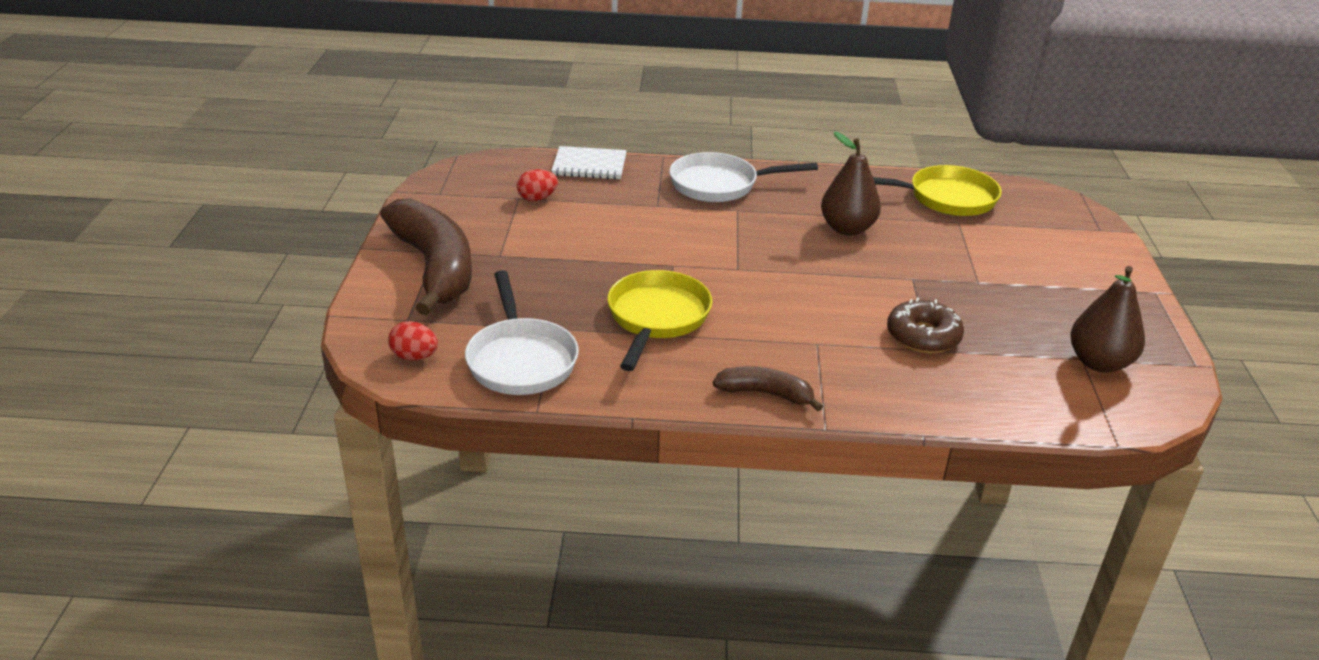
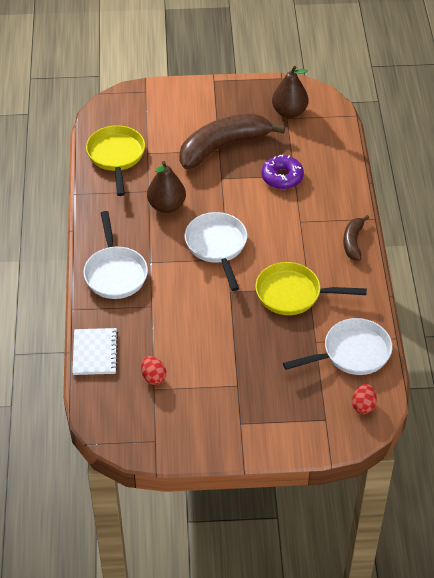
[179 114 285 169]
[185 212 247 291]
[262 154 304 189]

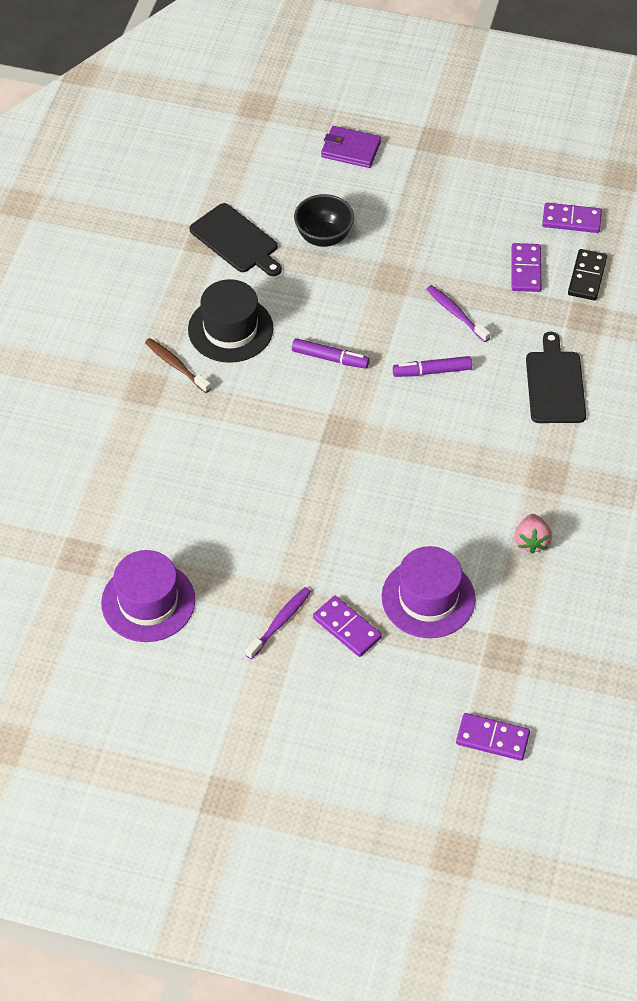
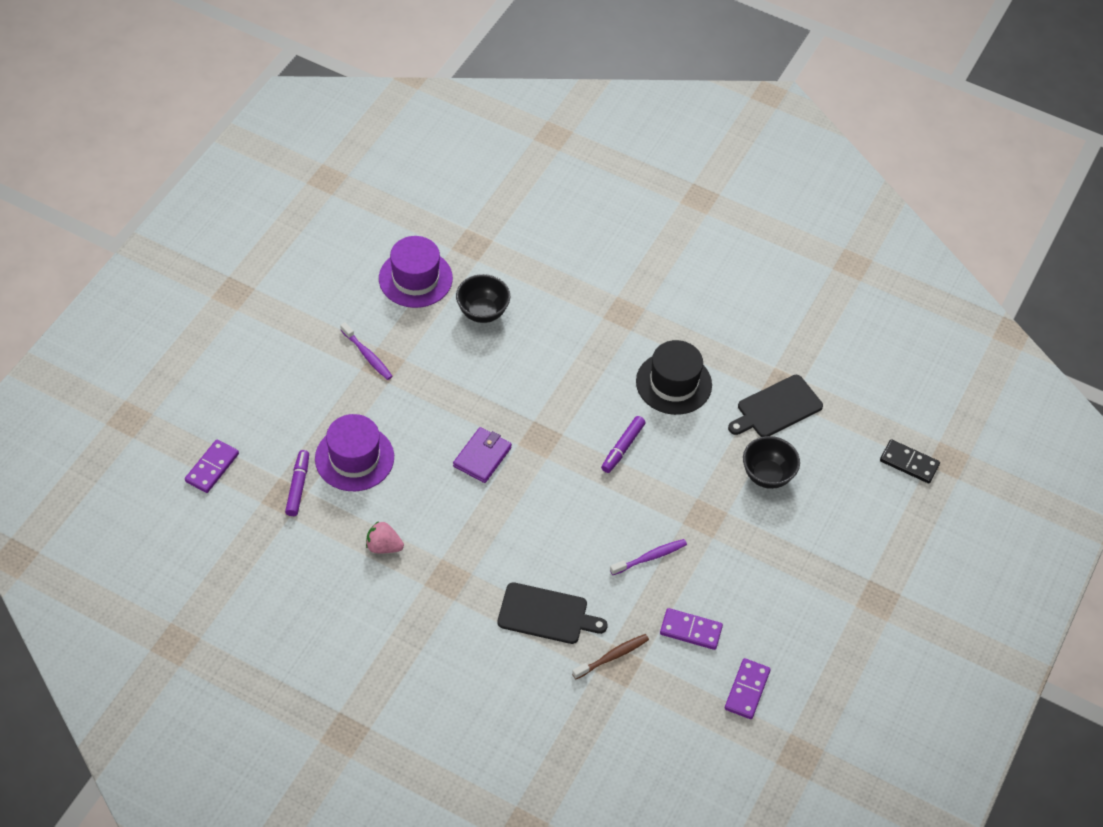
[285 450 309 516]
[453 427 512 483]
[456 274 510 323]
[572 634 649 679]
[880 439 940 483]
[313 596 382 657] (first image)

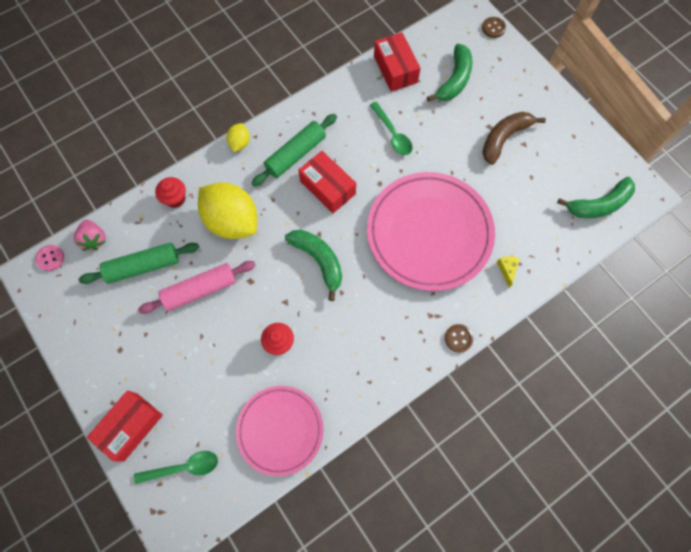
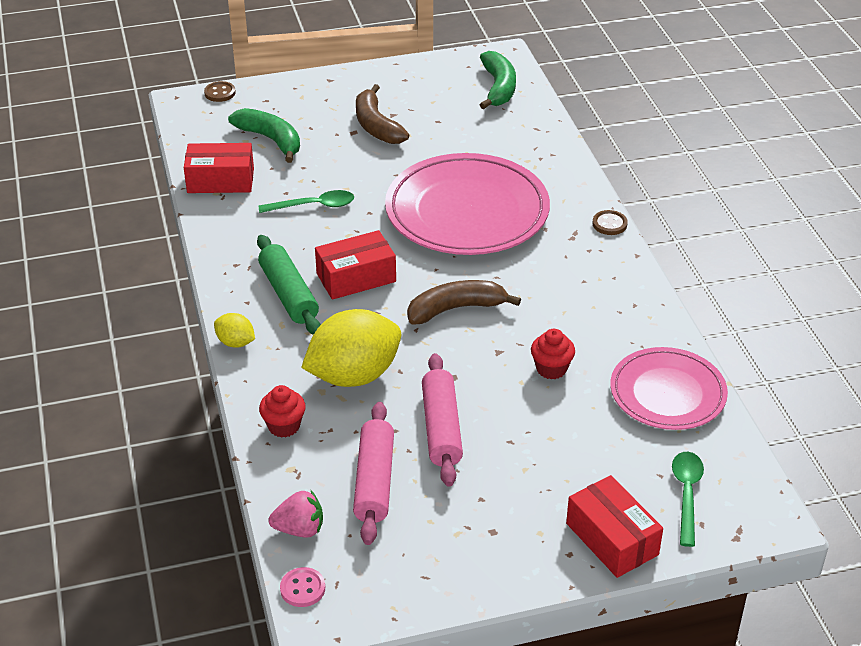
[353 402 394 545]
[407 280 521 325]
[497 257 520 288] (first image)

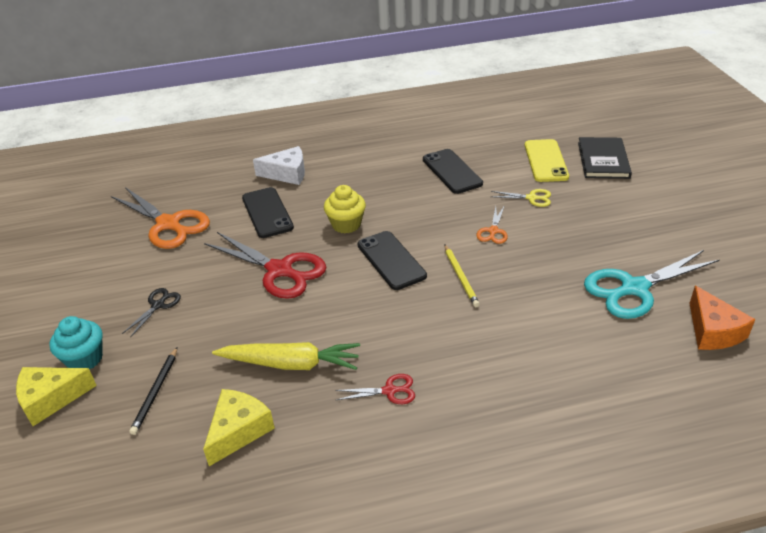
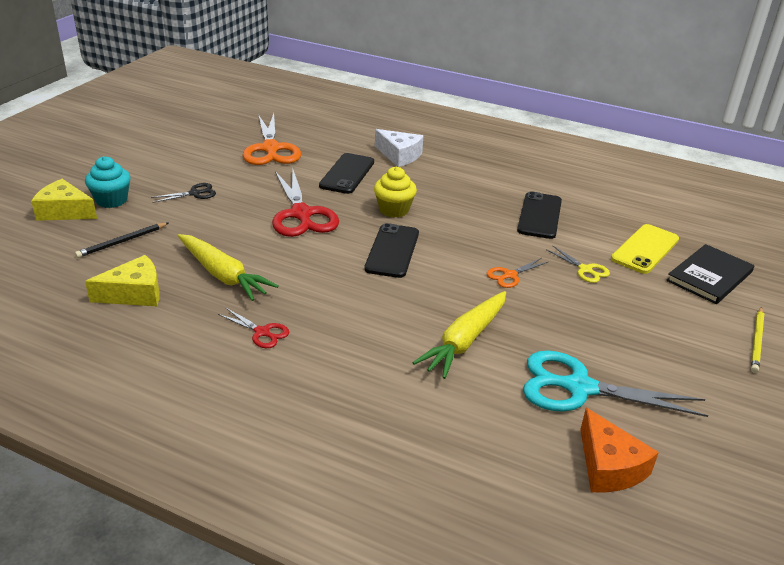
[412 291 506 379]
[580 408 659 493]
[751 307 764 373]

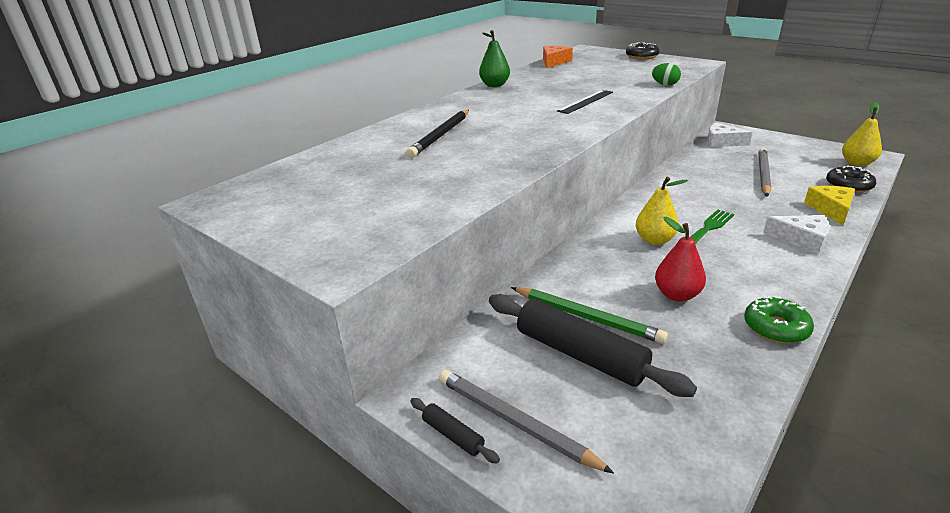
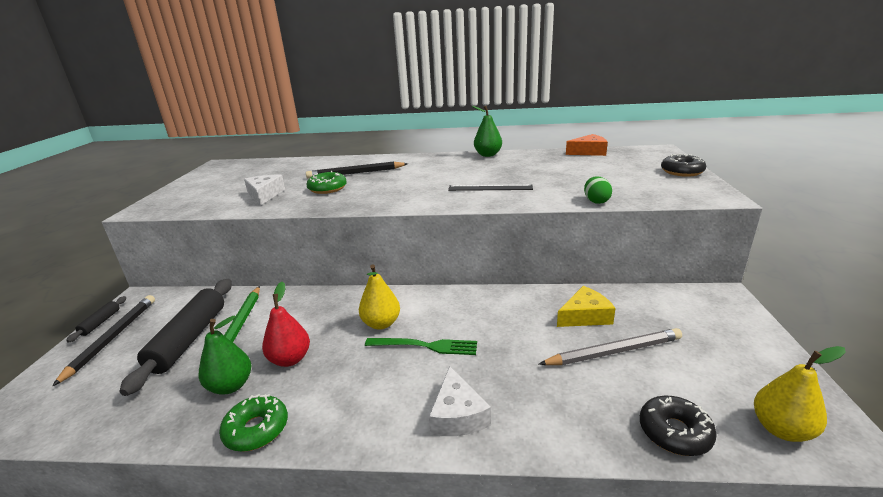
[52 295 155 386]
[199 315 251 395]
[244 175 285 206]
[307 171 347 194]
[557 286 616 327]

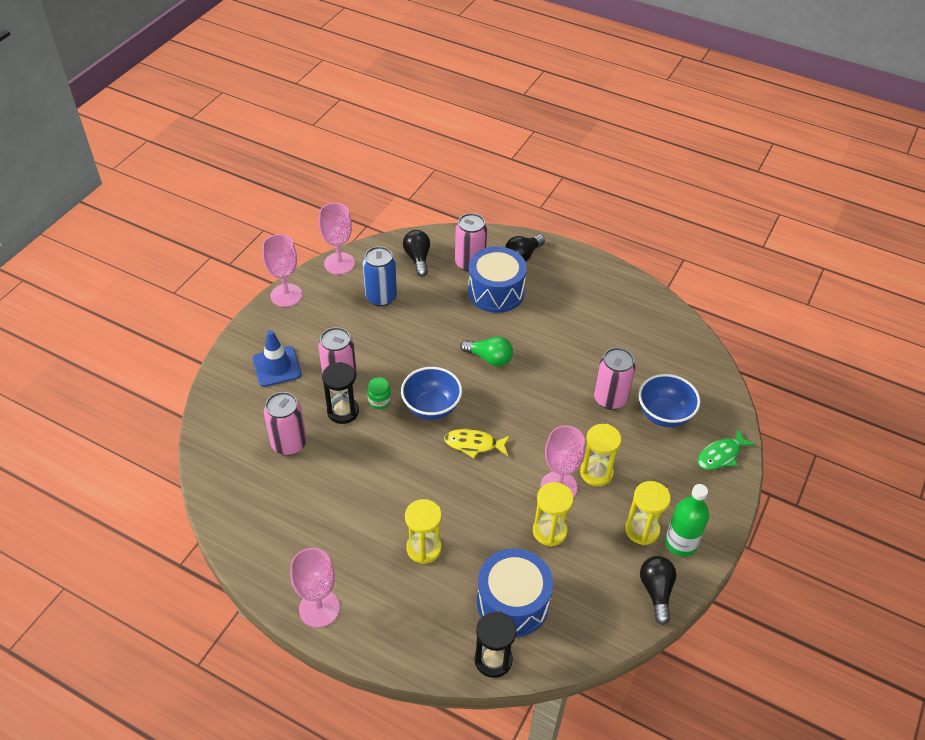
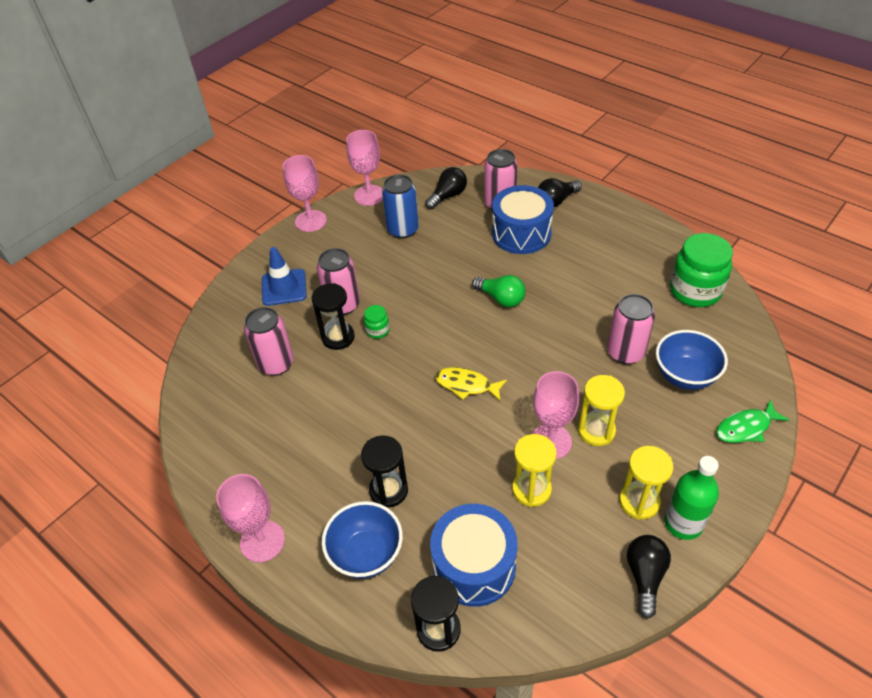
[322 501 403 579]
[361 435 408 508]
[425 167 467 209]
[670 233 733 307]

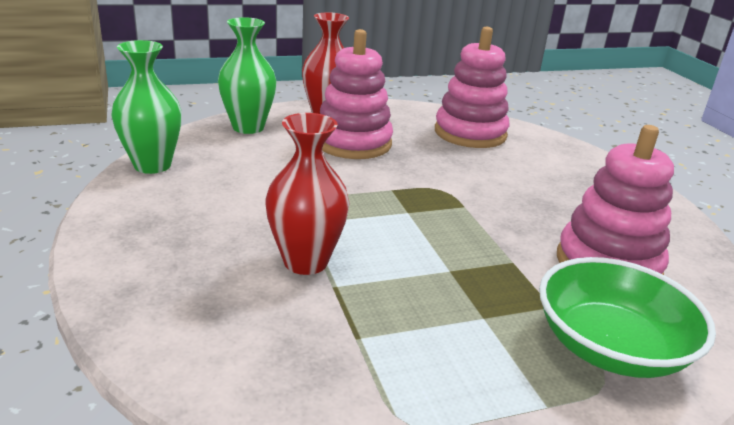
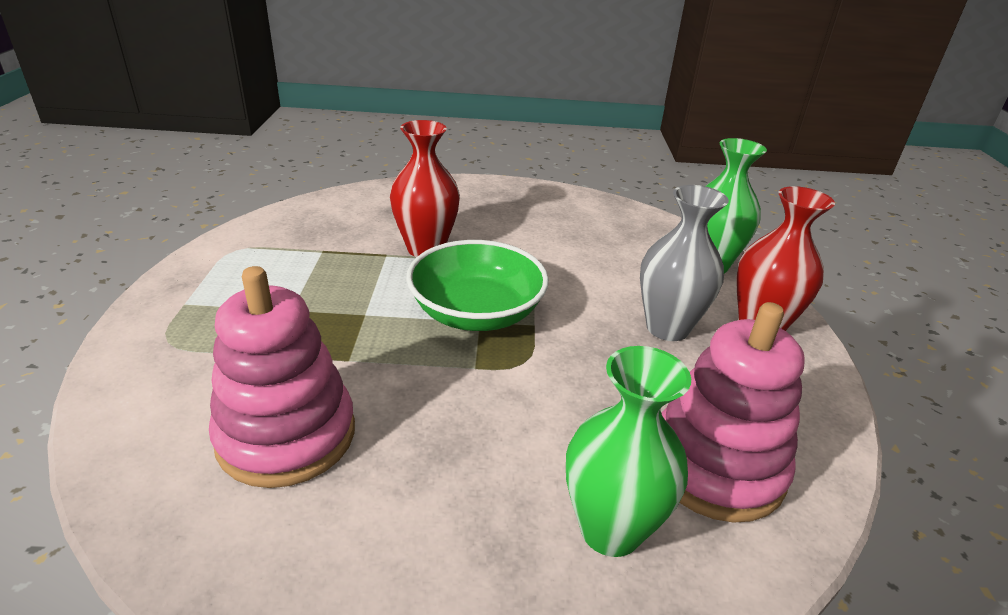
[406 240 549 331]
[566 346 691 557]
[640 185 729 341]

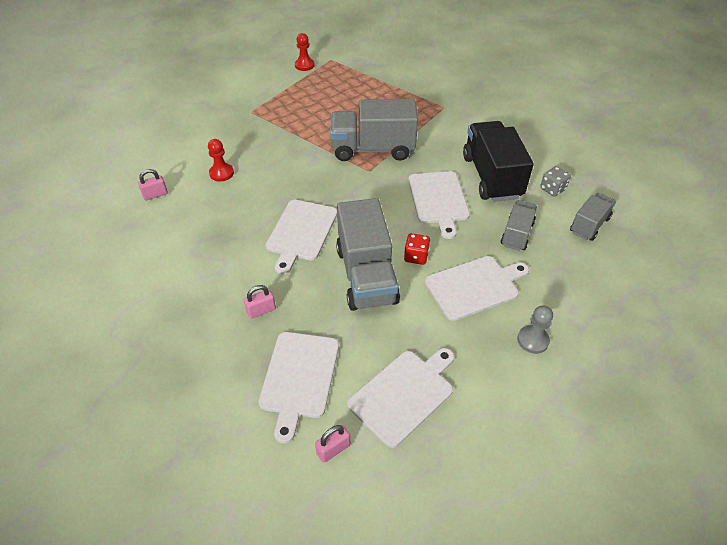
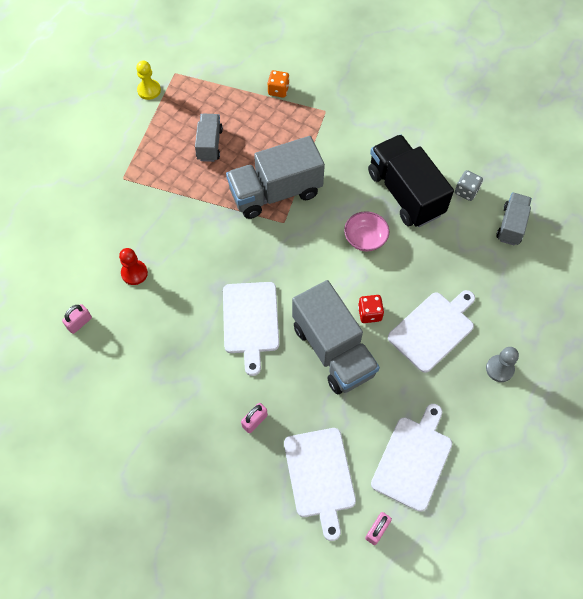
[136 61 161 100]
[195 114 223 162]
[267 70 289 98]
[344 211 389 251]

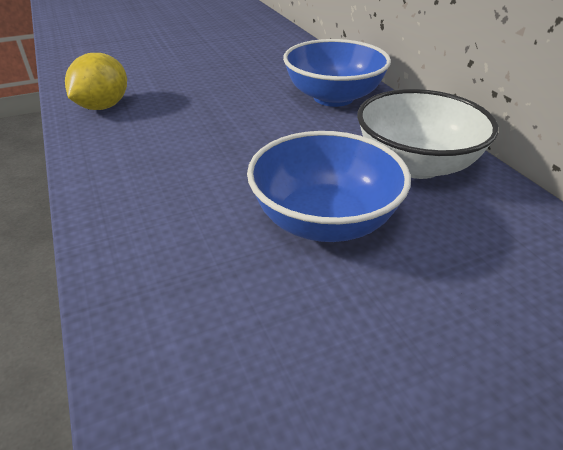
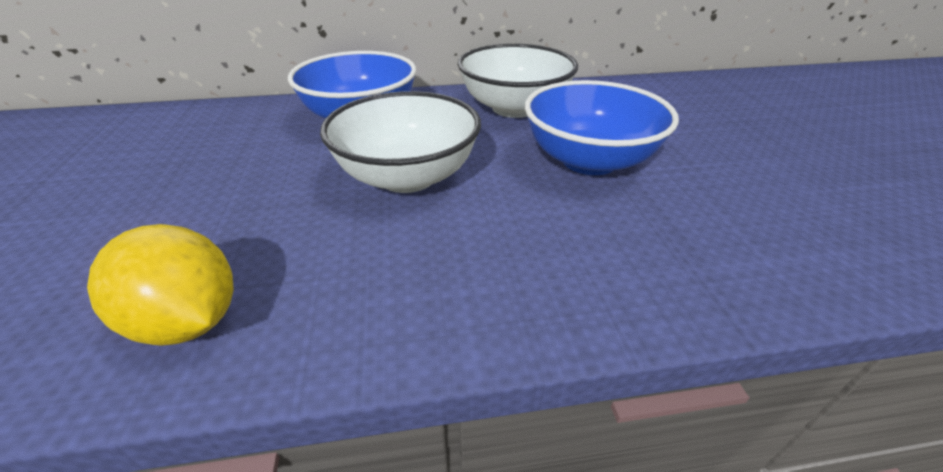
[320 91 481 193]

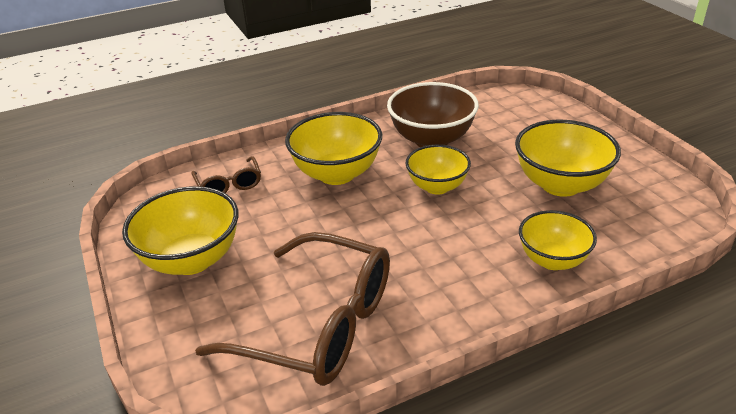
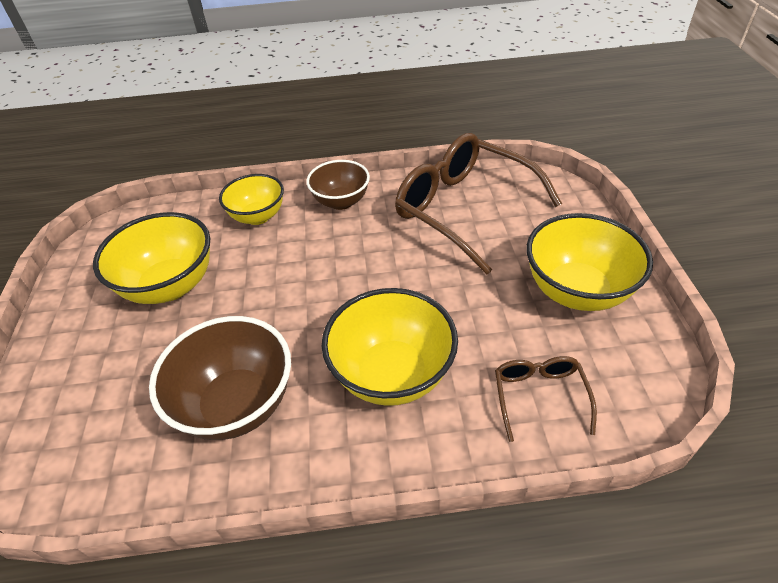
[306 160 370 210]
[405 145 471 195] (first image)

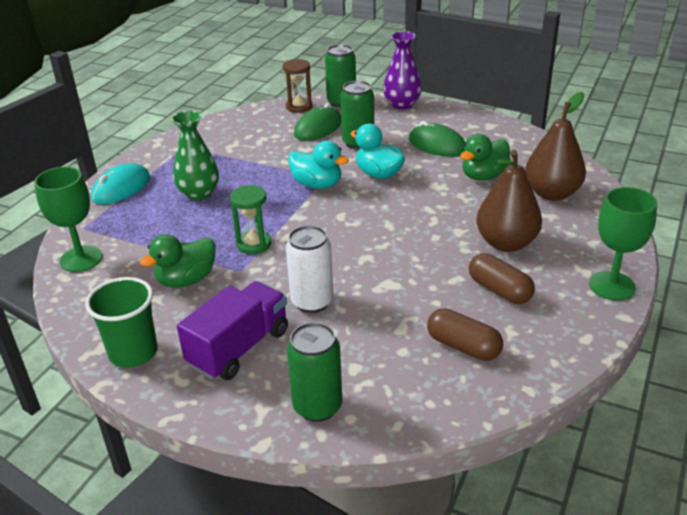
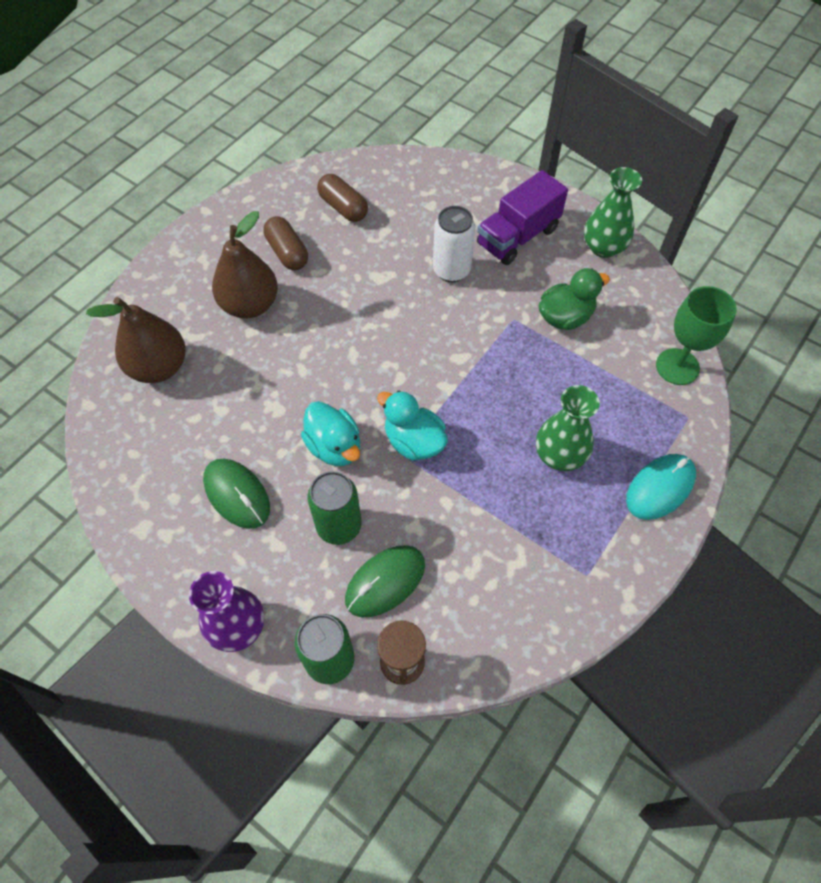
[584 167 642 258]
[230 185 271 254] (first image)
[287 322 342 422] (first image)
[460 134 511 181] (first image)
[589 187 657 300] (first image)

